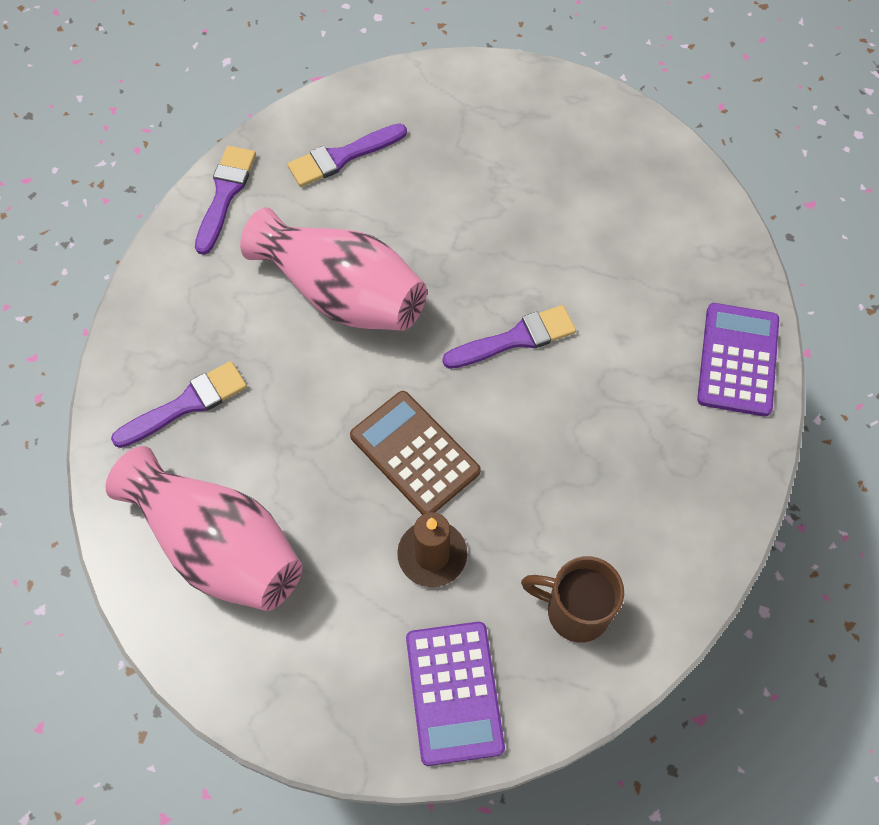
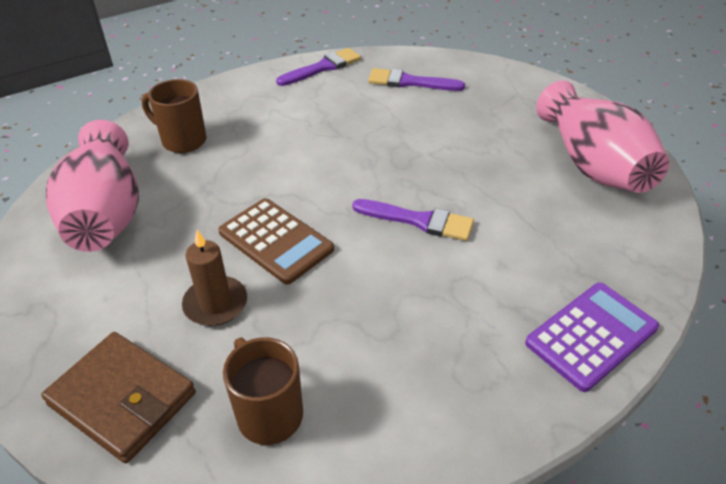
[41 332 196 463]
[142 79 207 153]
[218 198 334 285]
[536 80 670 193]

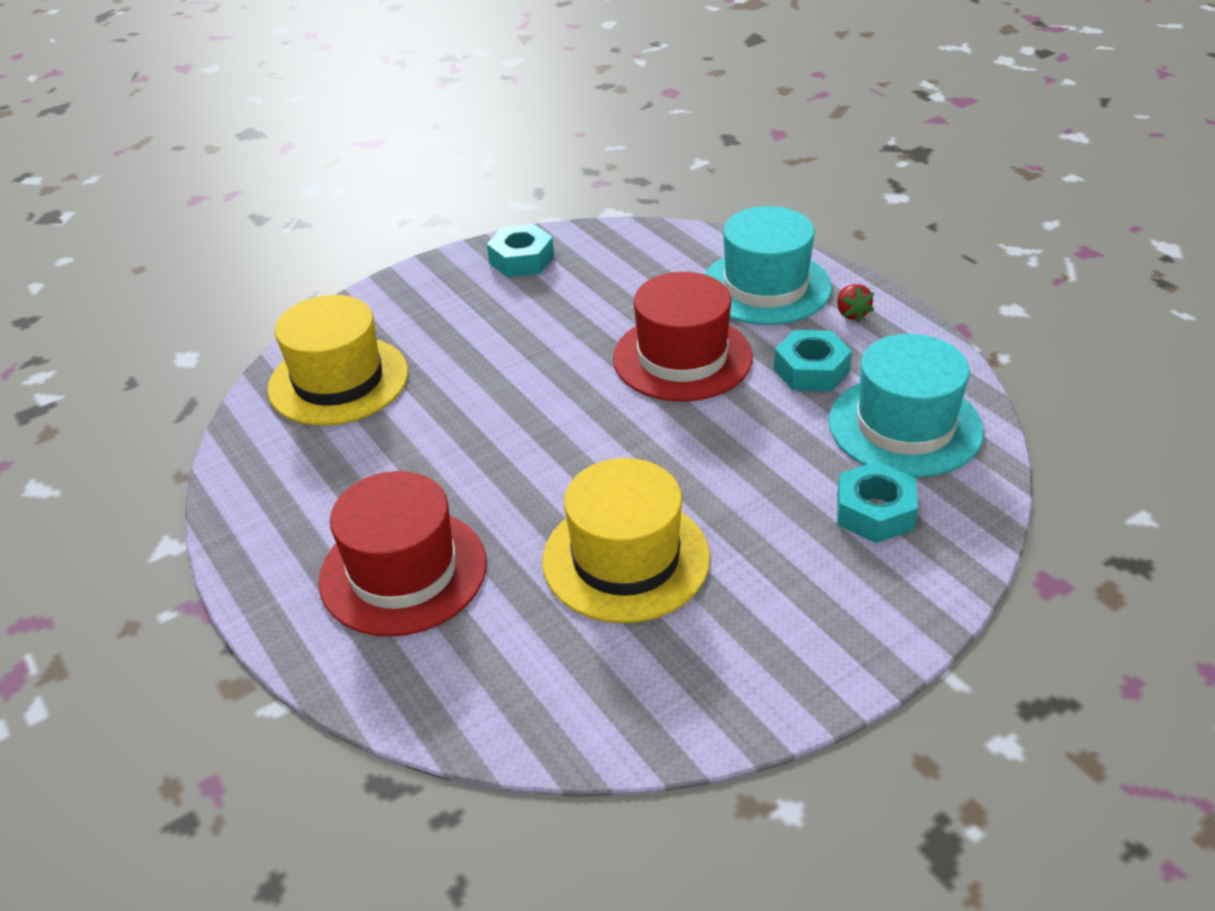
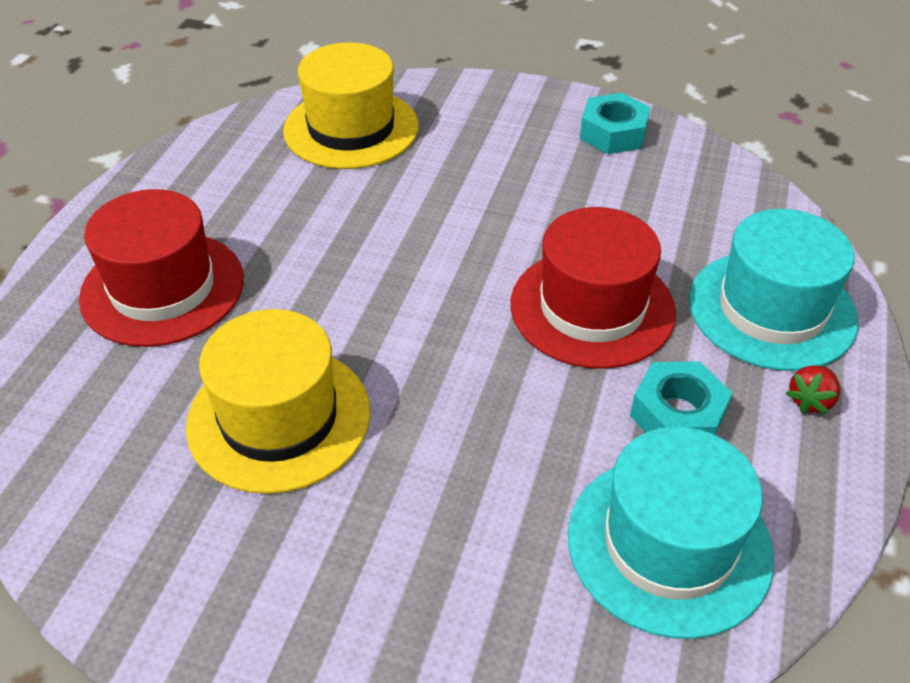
[837 461 918 543] (first image)

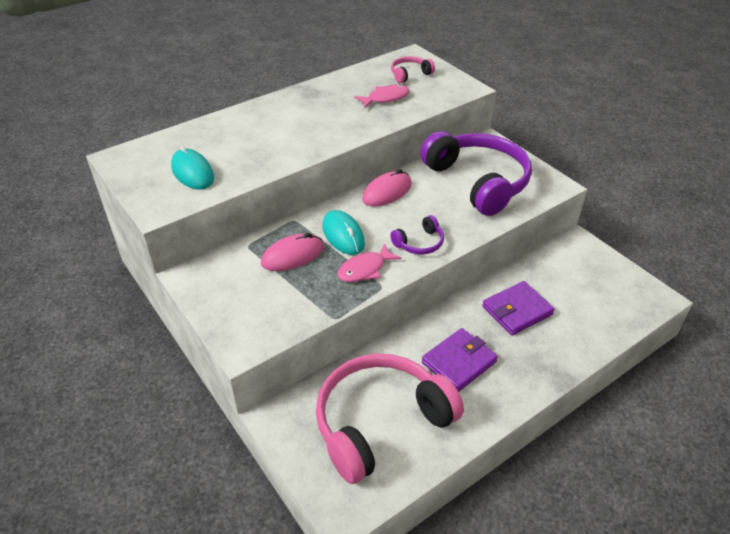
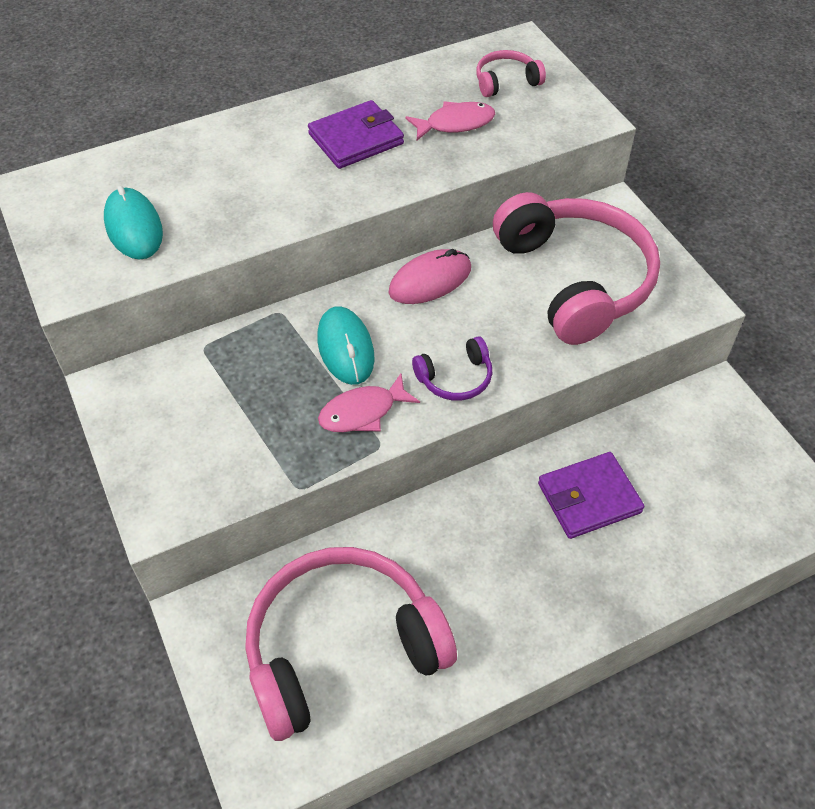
[308 100 404 169]
[493 192 660 345]
[261 233 324 271] (first image)

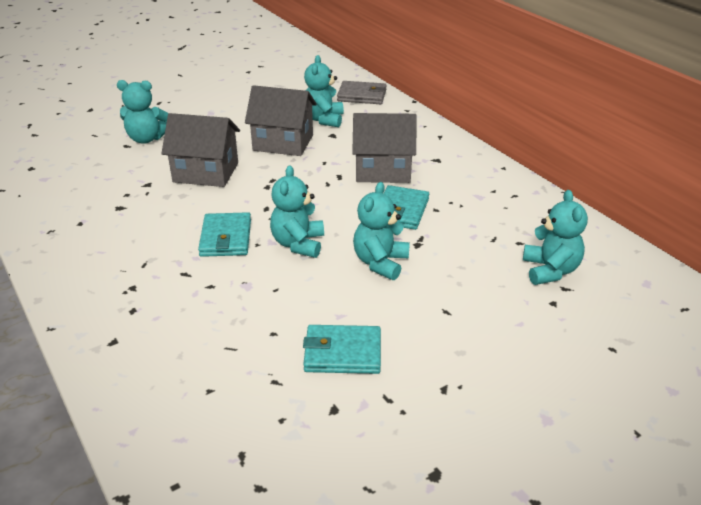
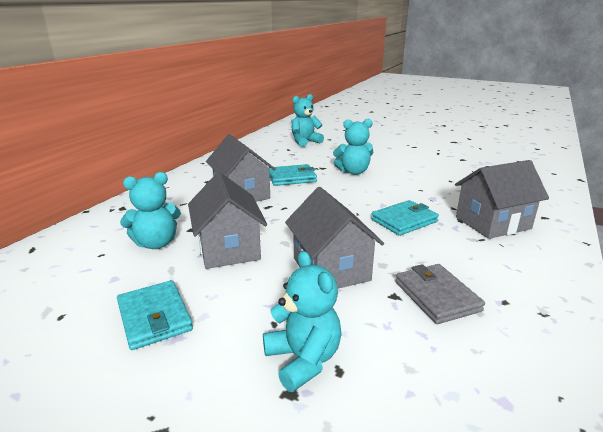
[117 280 193 350]
[396 264 485 324]
[455 160 549 239]
[270 165 324 258] (first image)

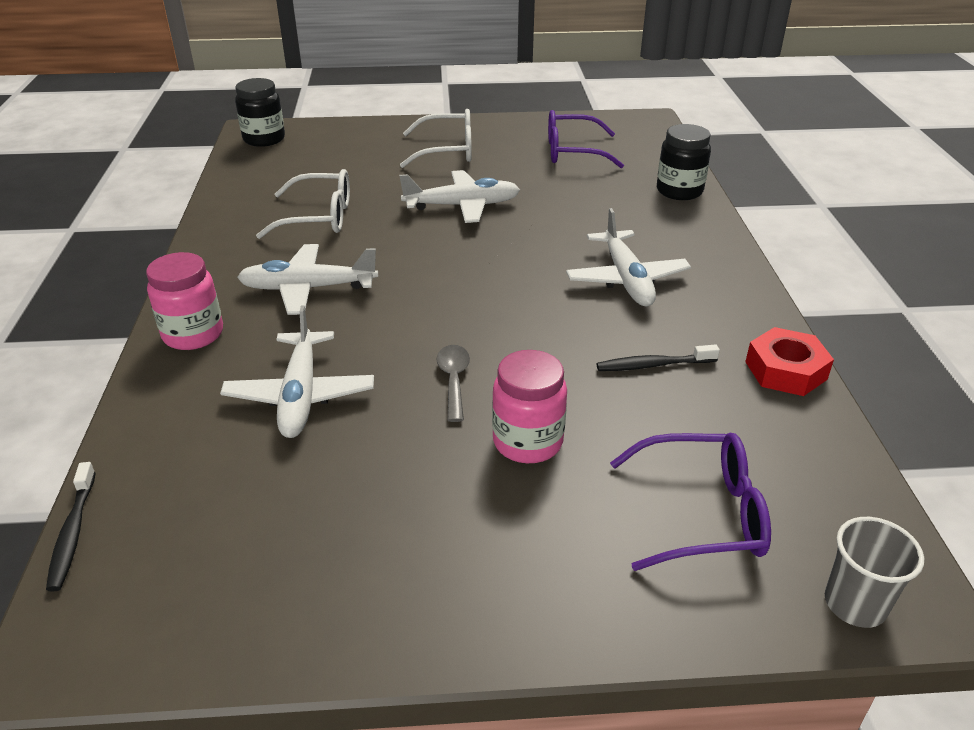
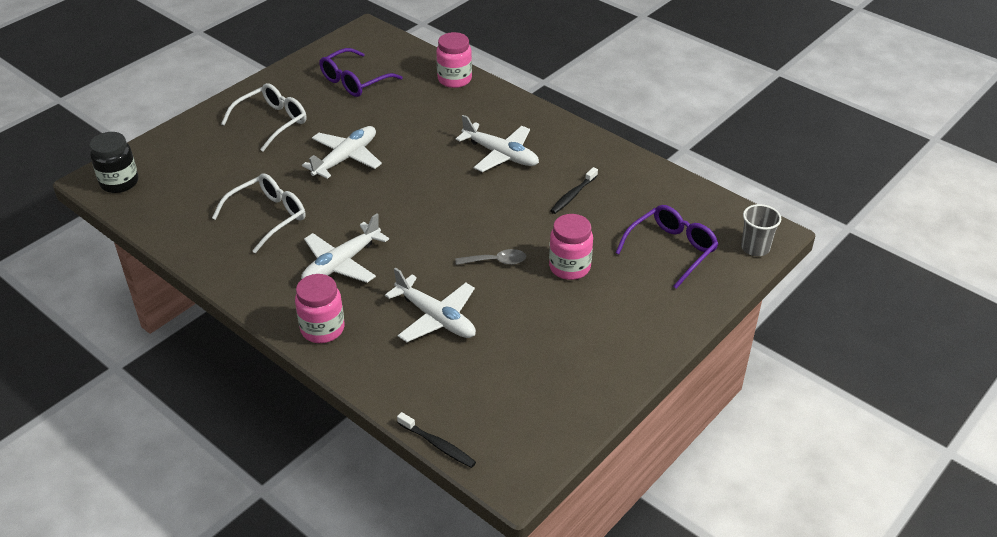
[436 32 472 88]
[455 249 526 265]
[745 327 834 396] (first image)

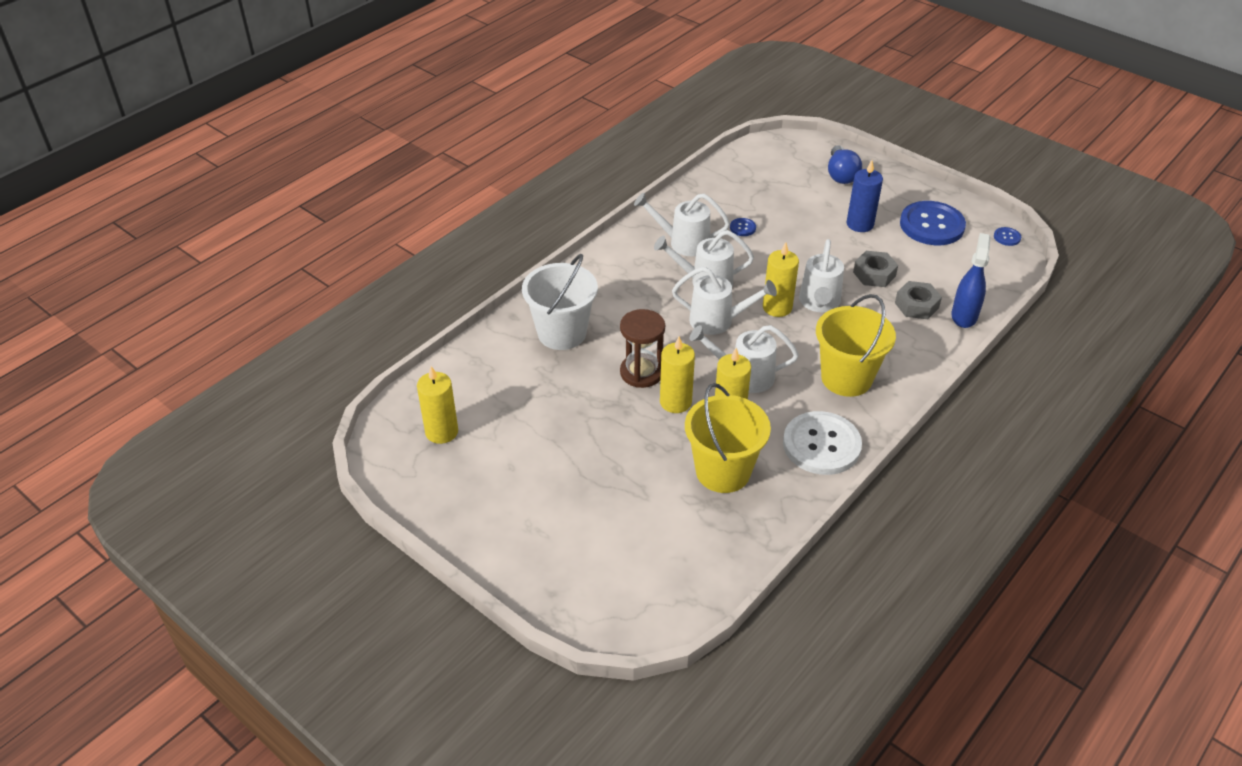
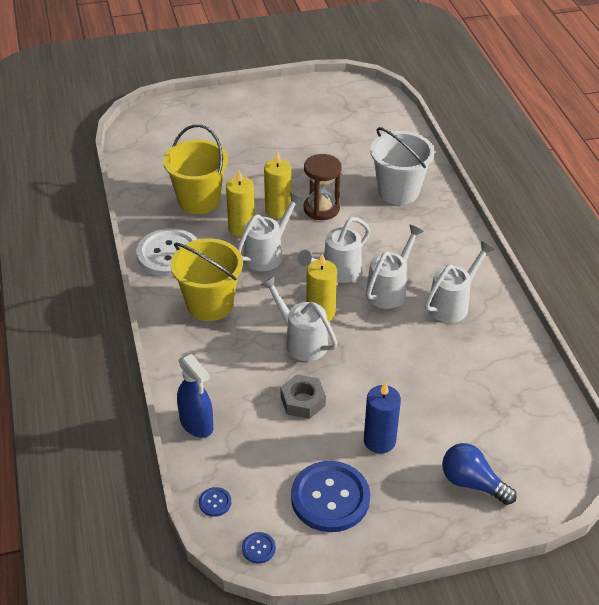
[199 487 231 517]
[417 366 458 444] (first image)
[895 281 942 319] (first image)

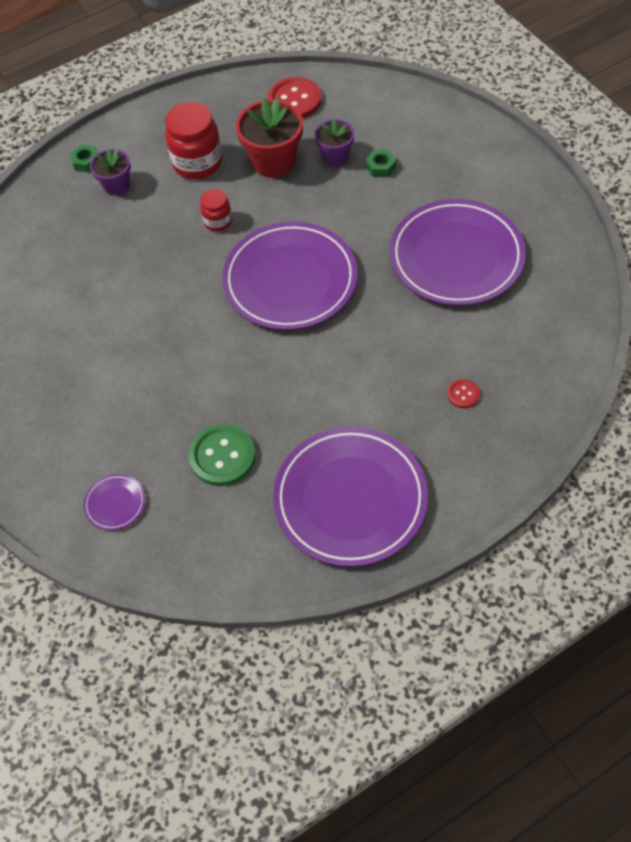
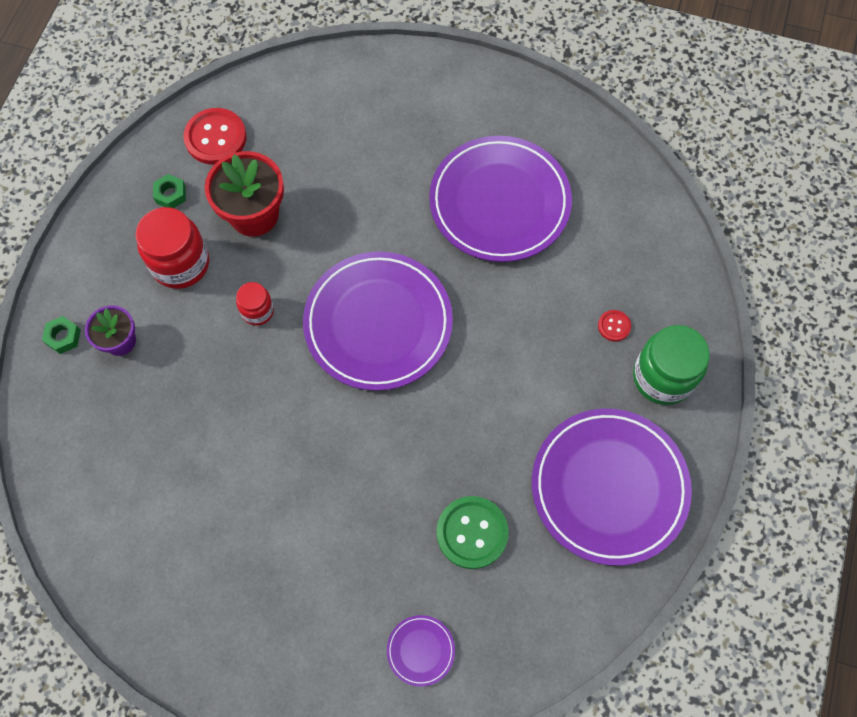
[153 174 186 208]
[633 325 710 405]
[315 118 354 166] (first image)

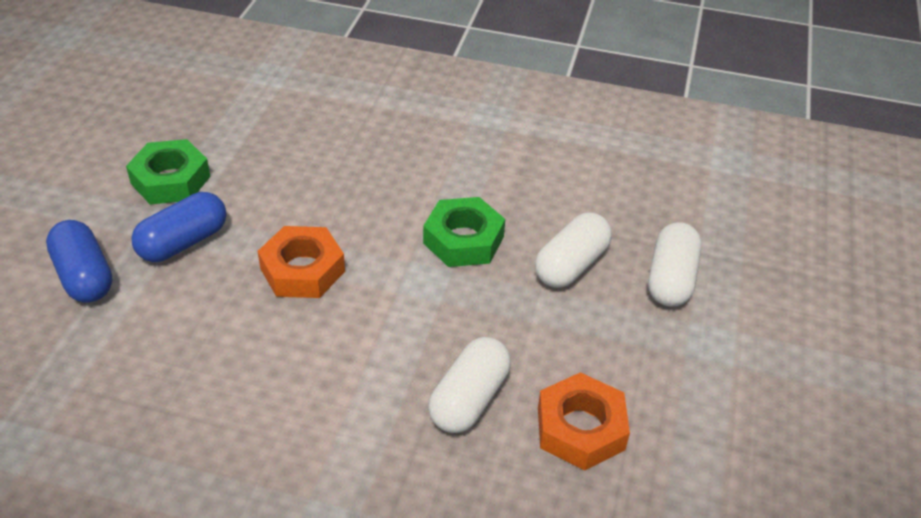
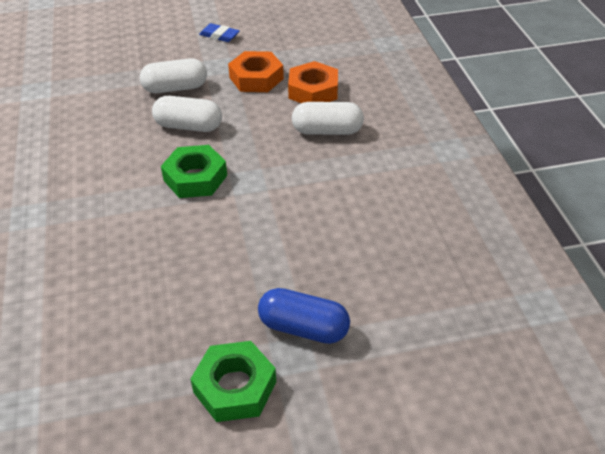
[199 23 240 42]
[228 51 284 92]
[46 220 113 303] (first image)

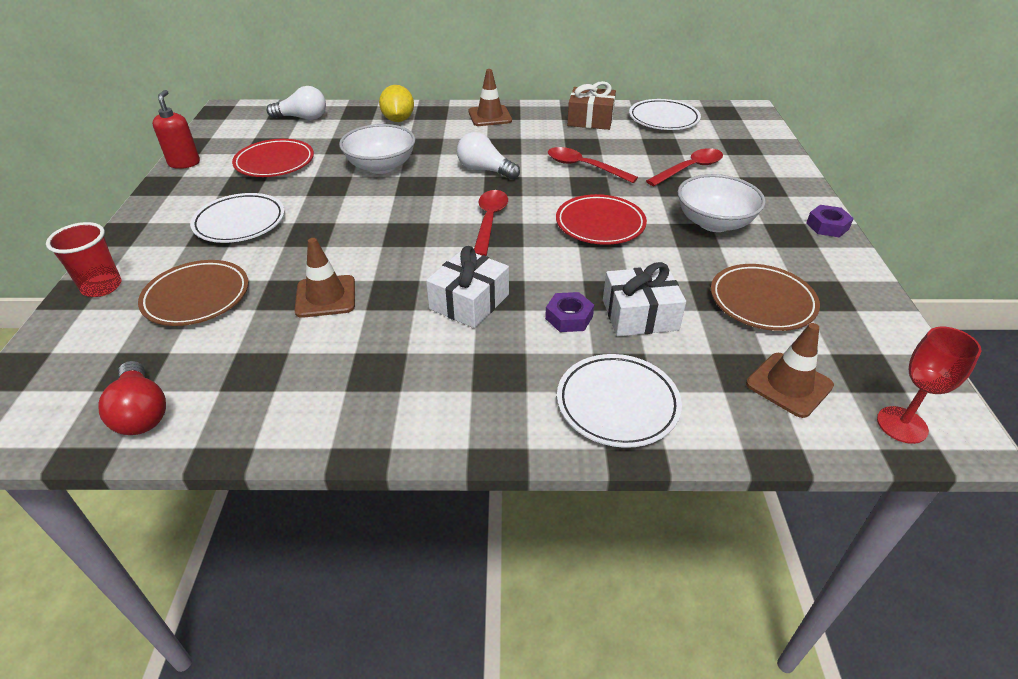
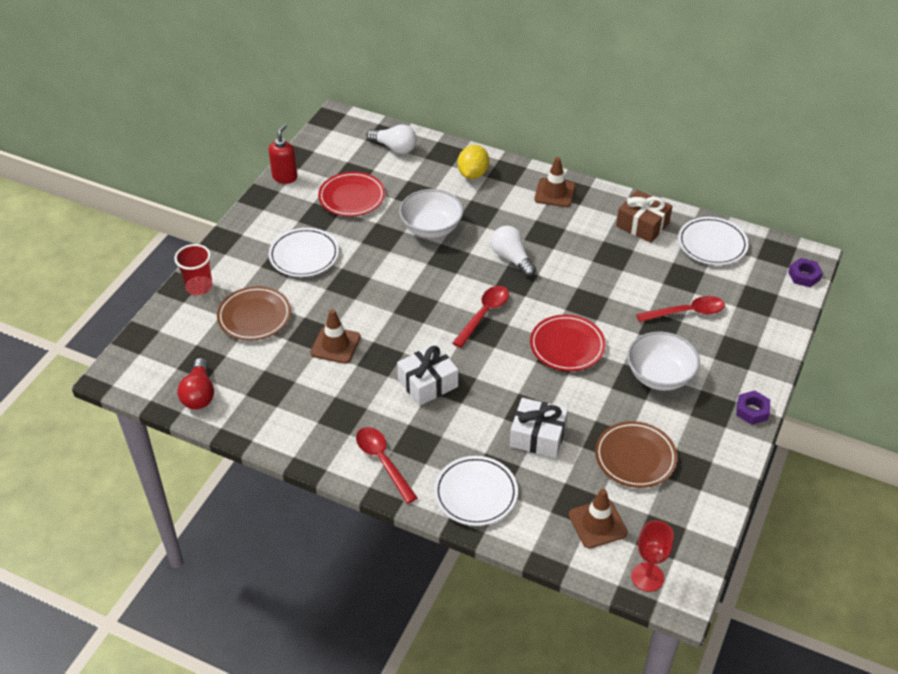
[356 427 417 504]
[788 258 823 287]

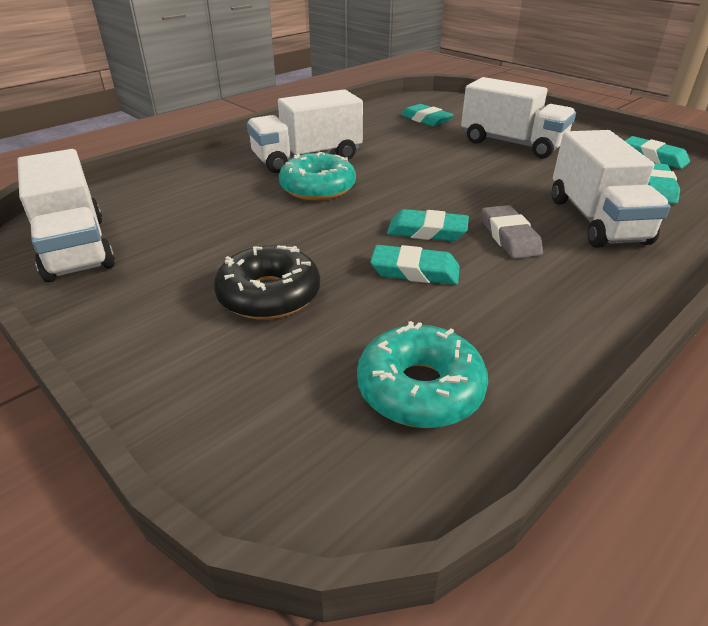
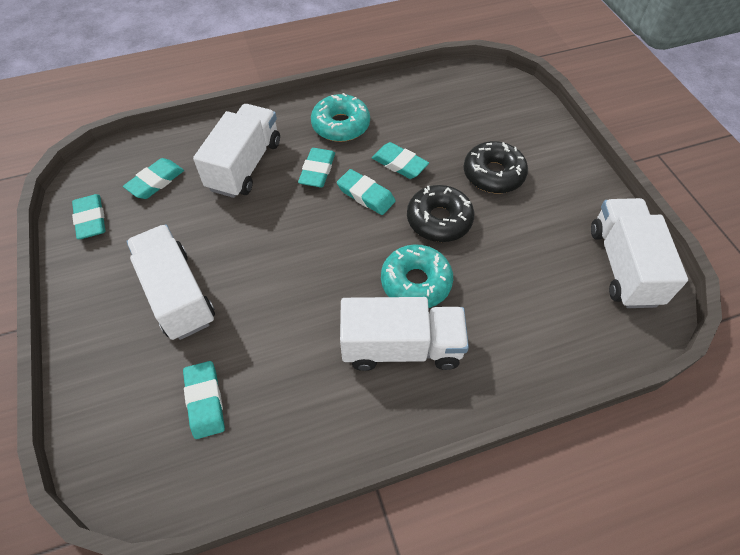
[298 148 335 187]
[311 93 370 142]
[407 185 474 242]

